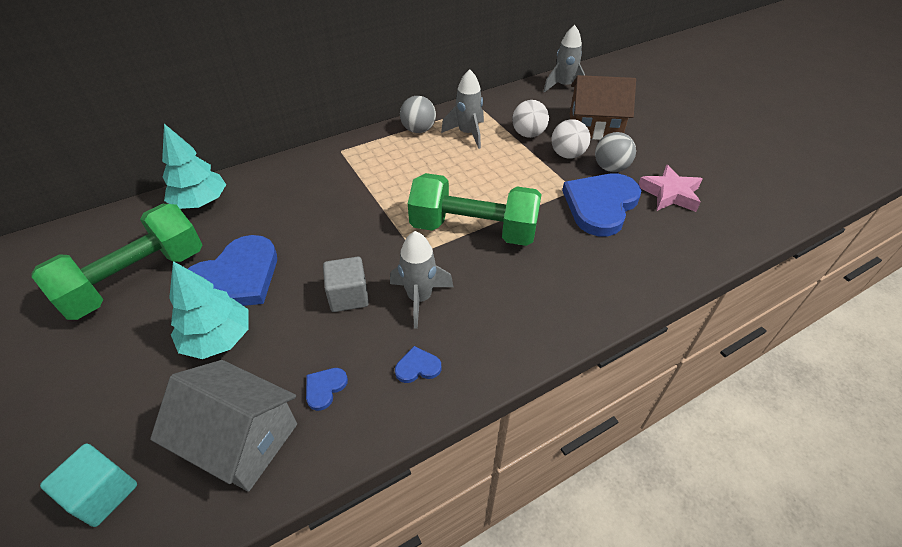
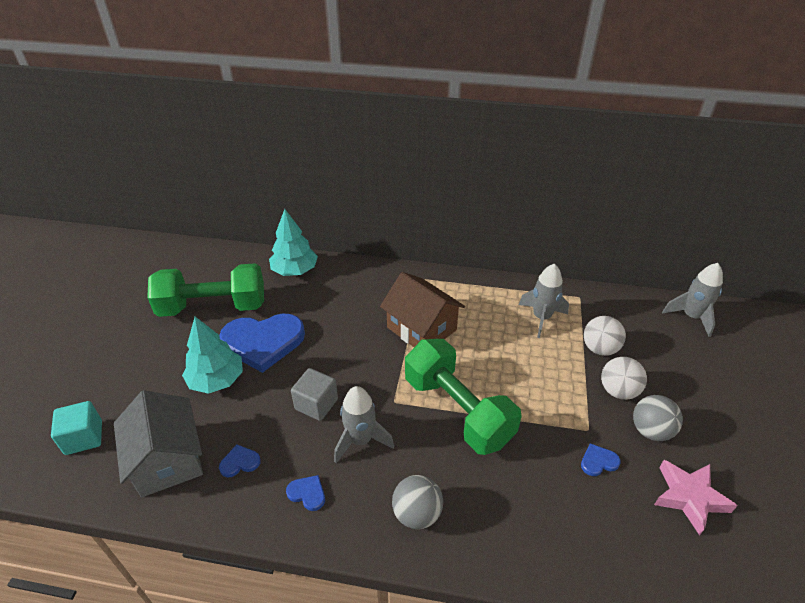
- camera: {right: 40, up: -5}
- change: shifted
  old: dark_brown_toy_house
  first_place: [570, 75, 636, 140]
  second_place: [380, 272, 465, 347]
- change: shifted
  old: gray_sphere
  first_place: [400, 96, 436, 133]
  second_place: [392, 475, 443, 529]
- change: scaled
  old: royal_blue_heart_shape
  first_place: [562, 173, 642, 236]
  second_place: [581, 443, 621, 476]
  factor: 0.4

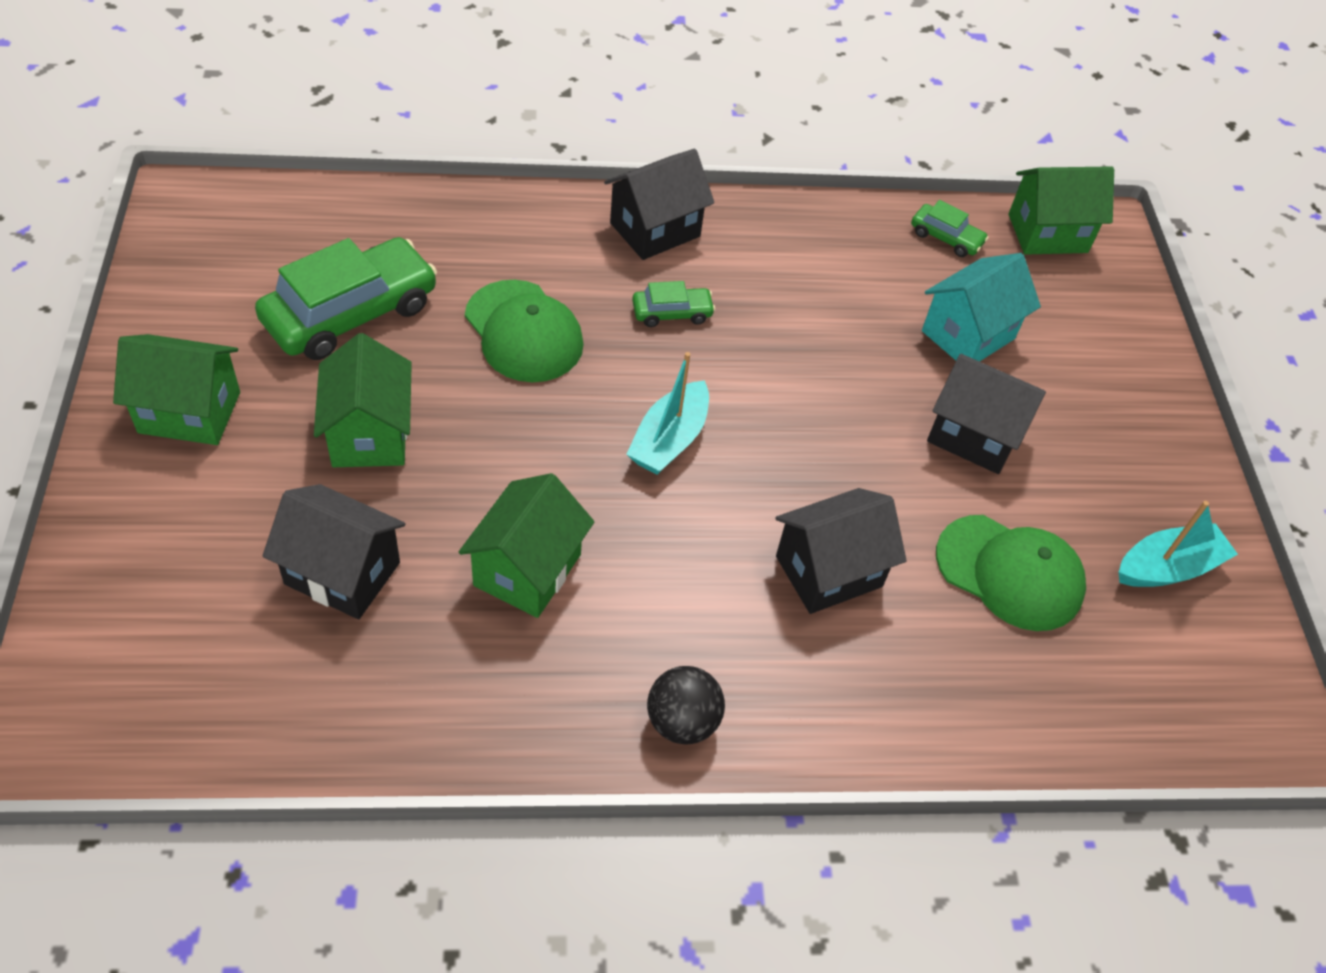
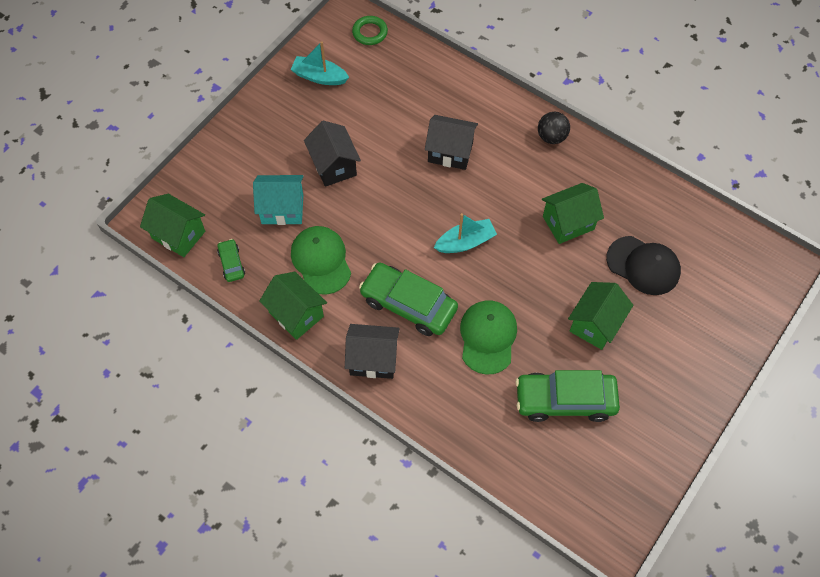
- camera: {right: -135, up: 10}
- change: scaled
  old: leaf-green_automobile
  first_place: [632, 281, 715, 327]
  second_place: [359, 263, 458, 336]
  factor: 2.1
- change: shifted
  old: leaf-green_toy_house
  first_place: [113, 334, 240, 445]
  second_place: [259, 272, 327, 340]
- change: swapped
  old: jet-black_toy_house
  new: jet-black_cap
  first_place: [263, 484, 406, 619]
  second_place: [606, 236, 681, 295]
- change: shifted
  old: leaf-green_cap
  first_place: [936, 515, 1086, 631]
  second_place: [291, 226, 351, 295]
- change: new
  new: leaf-green_torus
  second_place: [352, 16, 388, 45]

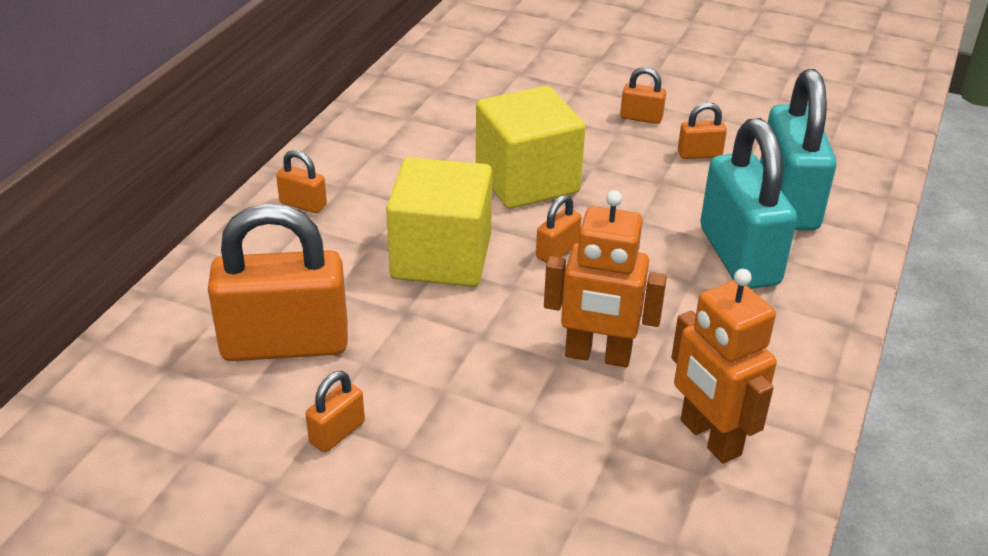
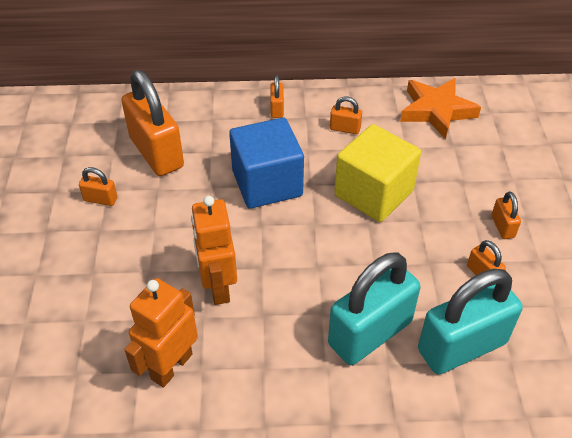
- camera: {right: 65, up: 10}
- change: repainted
  old: yellow_cube
  new: royal_blue_cube
  first_place: [386, 157, 492, 287]
  second_place: [229, 118, 304, 209]
- change: shifted
  old: orange-coloured_small_lock
  first_place: [536, 195, 581, 263]
  second_place: [330, 97, 362, 134]
- change: new
  new: orange-coloured_star_shape
  second_place: [400, 78, 481, 139]

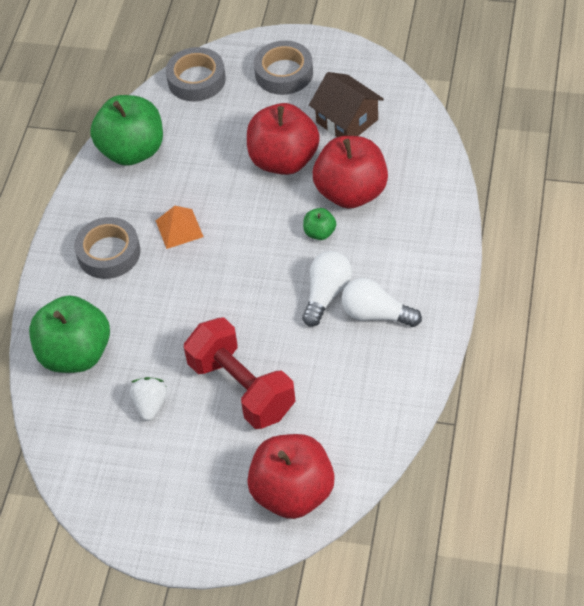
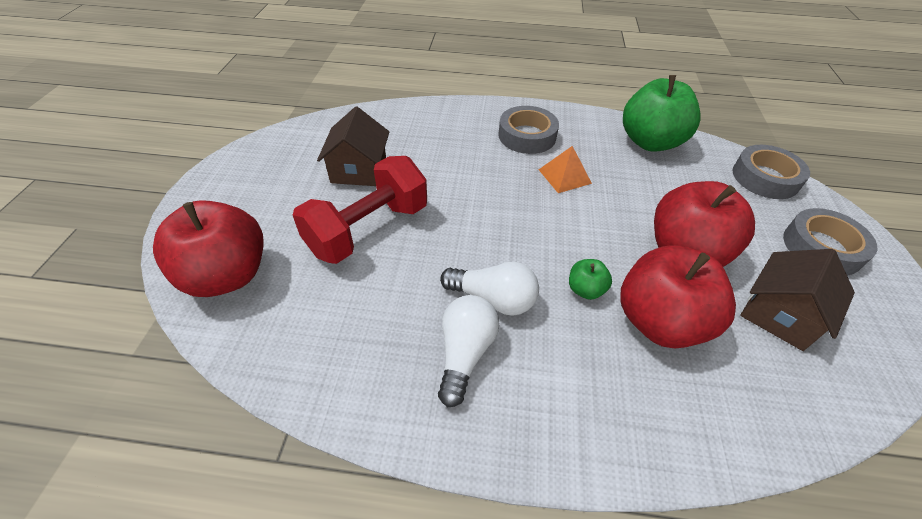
- camera: {right: 80, up: -5}
- change: gone
  old: leaf-green_apple_fruit
  first_place: [29, 295, 110, 373]
- change: swapped
  old: pure_white_toy_strawberry
  new: dark_brown_toy_house
  first_place: [130, 377, 167, 421]
  second_place: [317, 106, 389, 186]

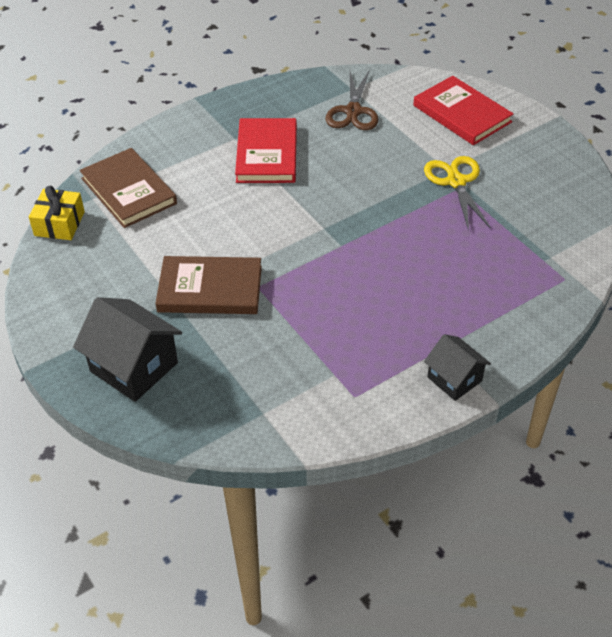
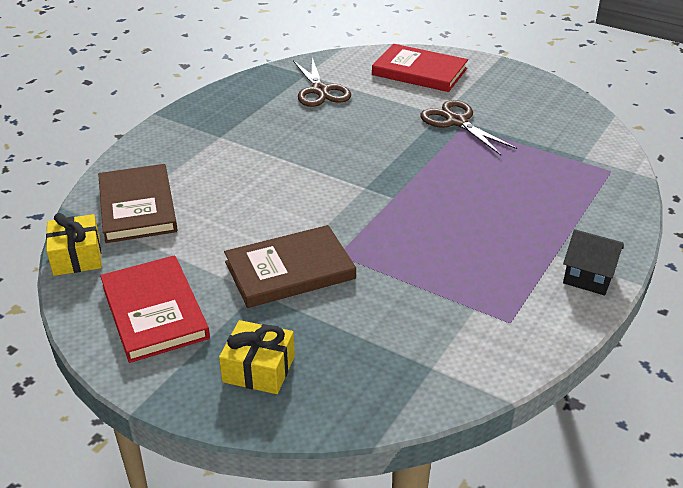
- camera: {right: -25, up: -10}
- change: shifted
  old: red_hardcover
  first_place: [235, 118, 297, 183]
  second_place: [100, 255, 210, 363]
- change: rotated
  old: dark_brown_hardcover
  first_place: [80, 148, 177, 228]
  second_place: [98, 164, 178, 243]
  degrees: 45
- change: repainted
  old: yellow_shears
  new: dark_brown_shears
  first_place: [424, 156, 491, 231]
  second_place: [420, 100, 517, 155]
- change: swapped
  old: jet-black_toy_house
  new: yellow_wrapped_gift
  first_place: [73, 297, 182, 402]
  second_place: [219, 320, 295, 394]

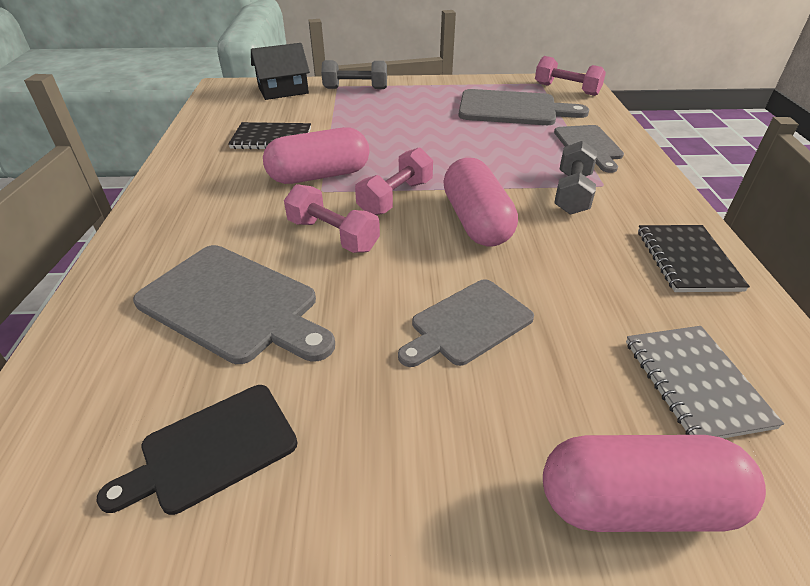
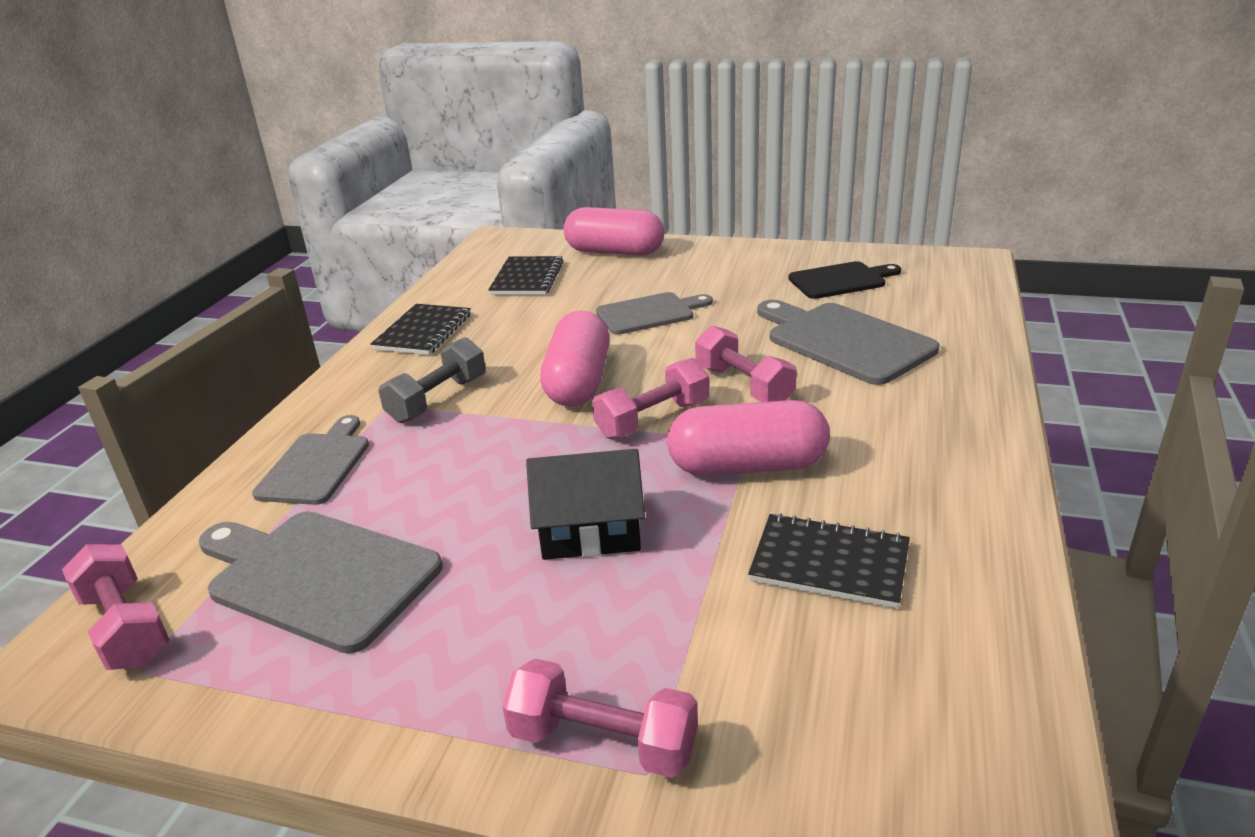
- camera: {right: -160, up: -10}
- change: shifted
  old: jet-black_toy_house
  first_place: [251, 43, 310, 100]
  second_place: [526, 449, 645, 560]
- change: repainted
  old: gray_free_weight
  new: rose-pink_free_weight
  first_place: [321, 60, 387, 89]
  second_place: [502, 658, 698, 778]
- change: repainted
  old: gray_notepad
  new: jet-black_notepad
  first_place: [626, 326, 784, 438]
  second_place: [488, 256, 563, 295]

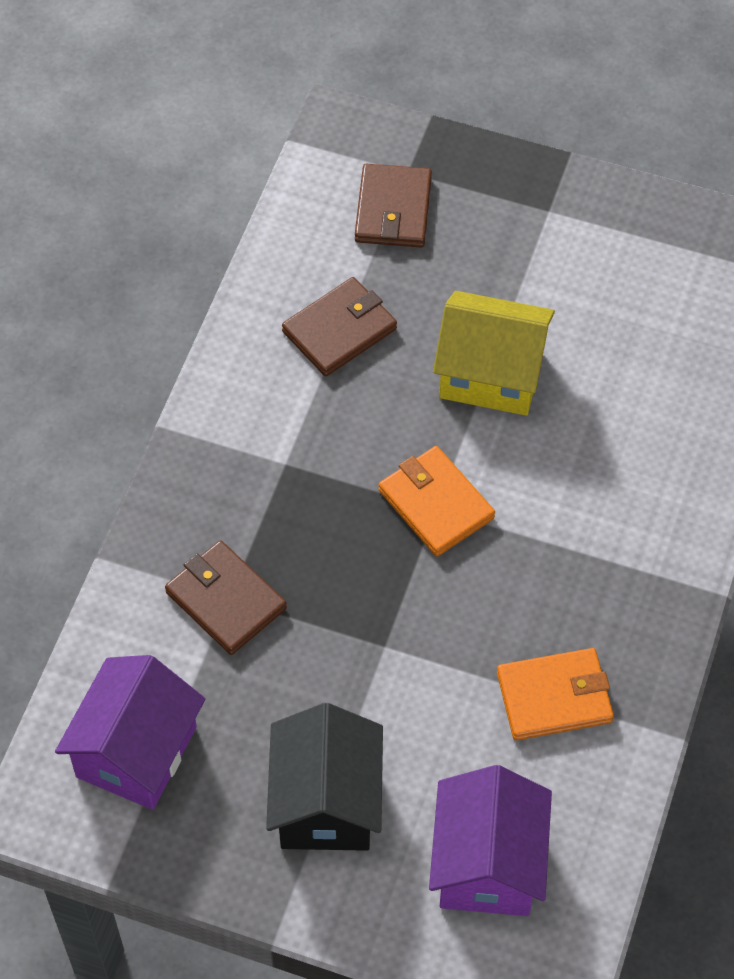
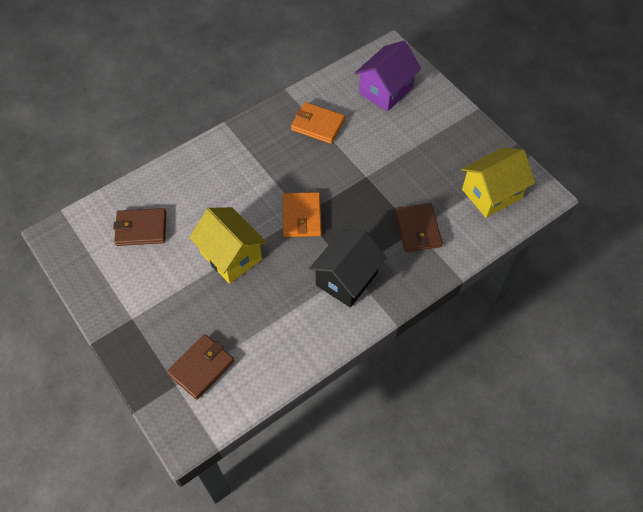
- camera: {right: -145, up: 0}
- change: shifted
  old: dark_brown_wallet
  first_place: [282, 277, 397, 376]
  second_place: [113, 208, 166, 246]
- change: repainted
  old: royal_purple_toy_house
  new: yellow_toy_house
  first_place: [55, 655, 205, 810]
  second_place: [462, 147, 535, 218]
- change: shifted
  old: jet-black_toy_house
  first_place: [266, 703, 383, 851]
  second_place: [309, 230, 387, 308]

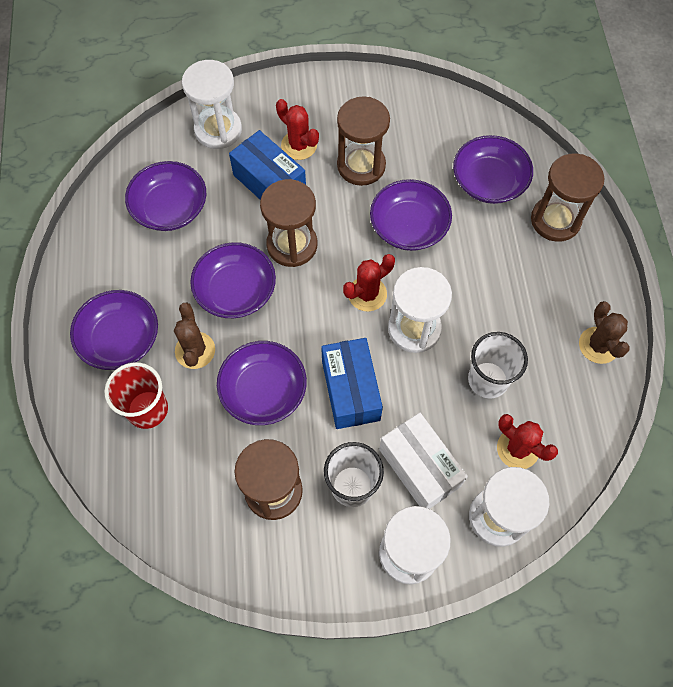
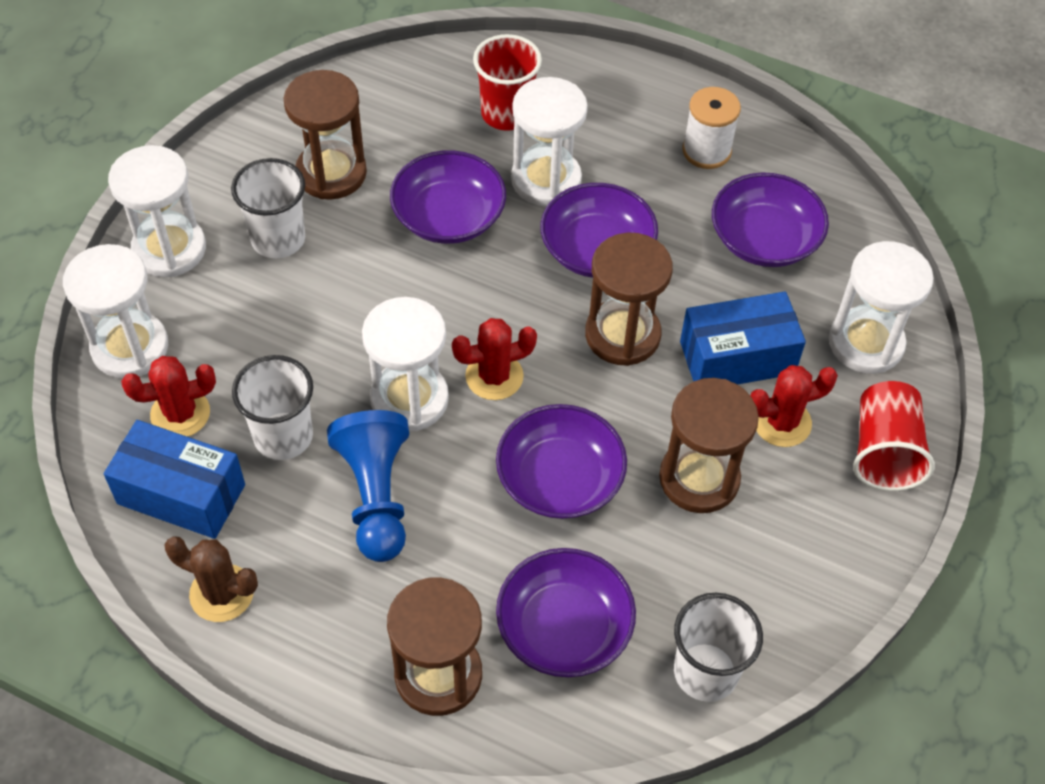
- camera: {right: 120, up: -10}
- change: rotated
  old: red_cactus
  first_place: [343, 254, 395, 311]
  second_place: [452, 318, 537, 400]
  degrees: 75
- change: gone
  old: royal_purple_deep_dish
  first_place: [70, 290, 158, 370]
- change: swapped
  old: dark_brown_cactus
  new: pure_white_sandglass
  first_place: [174, 303, 215, 369]
  second_place: [511, 77, 588, 206]
- change: shifted
  old: royal_blue_box
  first_place: [321, 338, 383, 429]
  second_place: [104, 420, 245, 539]
- change: gone
  old: pure_white_box
  first_place: [379, 413, 468, 509]
- change: new
  new: pure_white_spool
  second_place: [683, 87, 741, 169]
- change: new
  new: red_cup
  second_place: [853, 381, 935, 491]
- change: new
  new: royal_blue_game_pawn
  second_place: [327, 410, 409, 562]
- change: new
  new: pure_white_cup
  second_place: [674, 593, 763, 702]

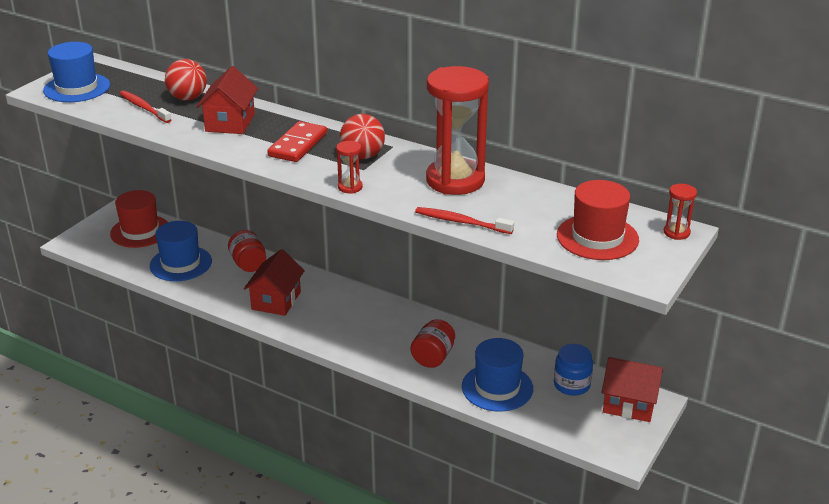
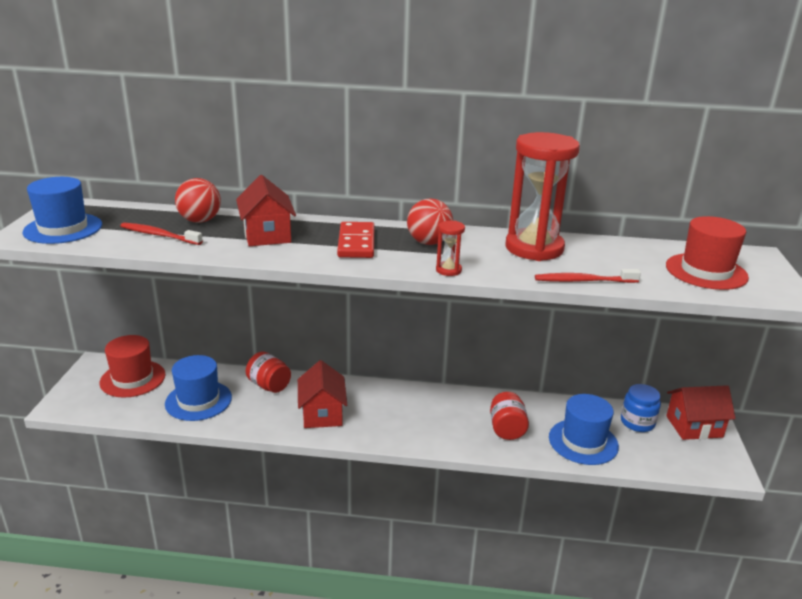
- camera: {right: -25, up: -5}
- change: gone
  old: red_sandglass
  first_place: [664, 184, 697, 240]

